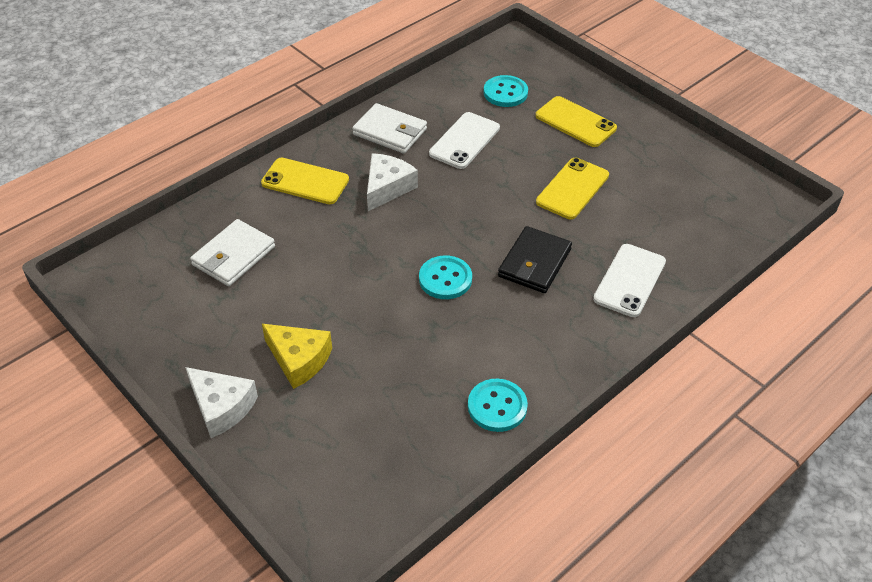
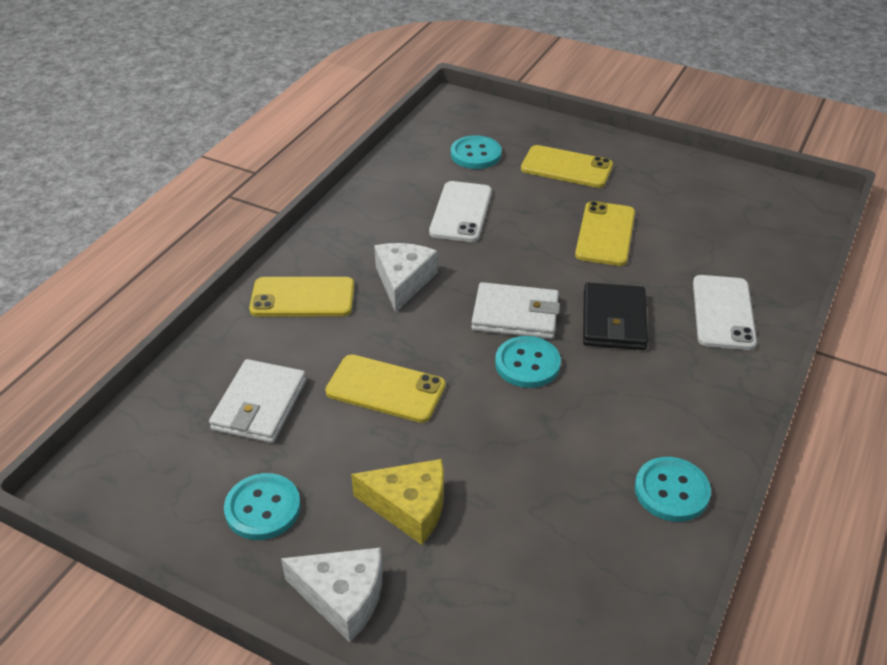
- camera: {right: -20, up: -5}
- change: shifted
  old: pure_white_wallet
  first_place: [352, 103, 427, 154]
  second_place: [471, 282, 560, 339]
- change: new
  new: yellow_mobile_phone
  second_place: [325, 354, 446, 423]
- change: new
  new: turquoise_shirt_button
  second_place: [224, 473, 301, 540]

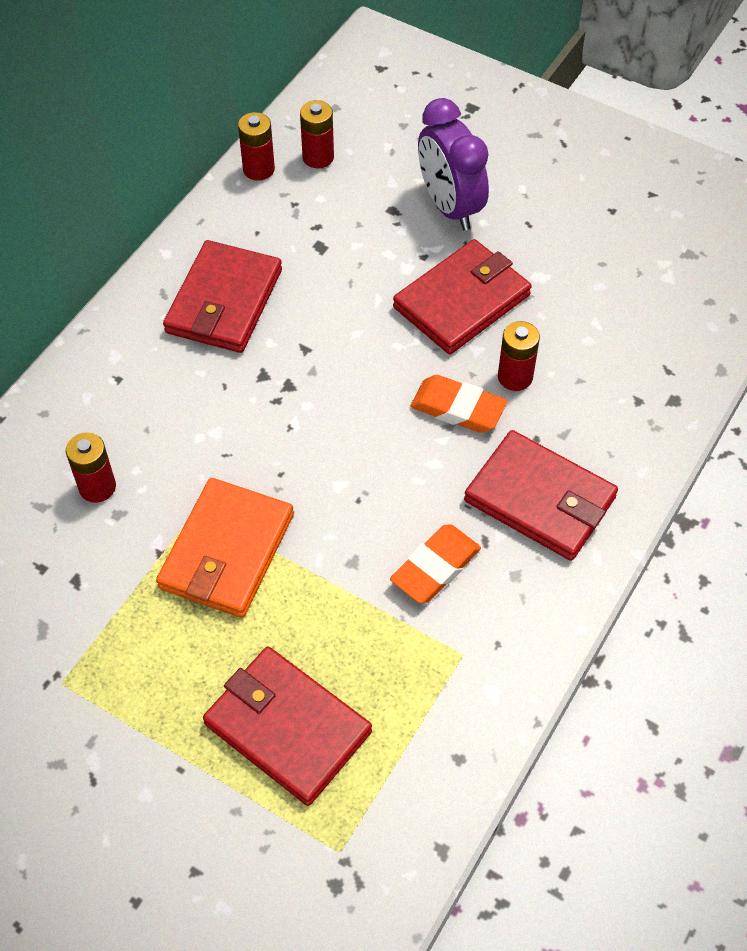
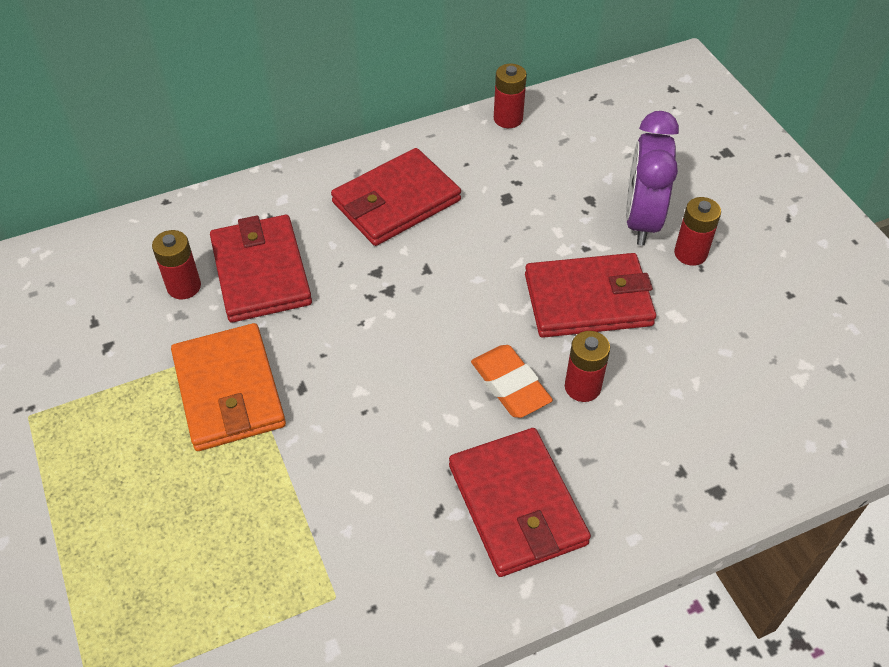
- camera: {right: 35, up: -5}
- change: shifted
  old: red_battery
  first_place: [300, 100, 334, 168]
  second_place: [674, 197, 721, 266]
- change: rotated
  old: orange-coloured_wallet
  first_place: [156, 478, 294, 618]
  second_place: [171, 323, 286, 451]
  degrees: -75
- change: gone
  old: orange-coloured_pencil_eraser
  first_place: [390, 525, 481, 604]
- change: shifted
  old: red_wallet
  first_place: [203, 646, 372, 806]
  second_place: [210, 215, 312, 323]

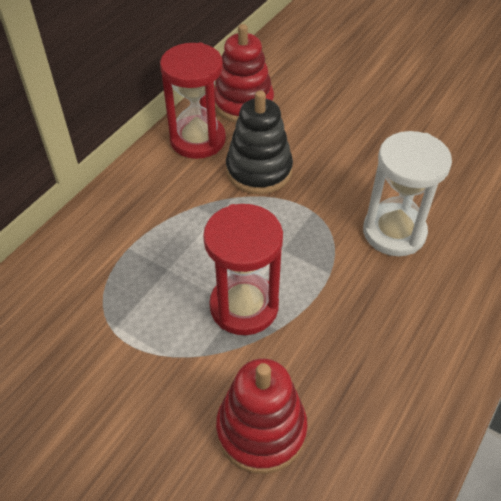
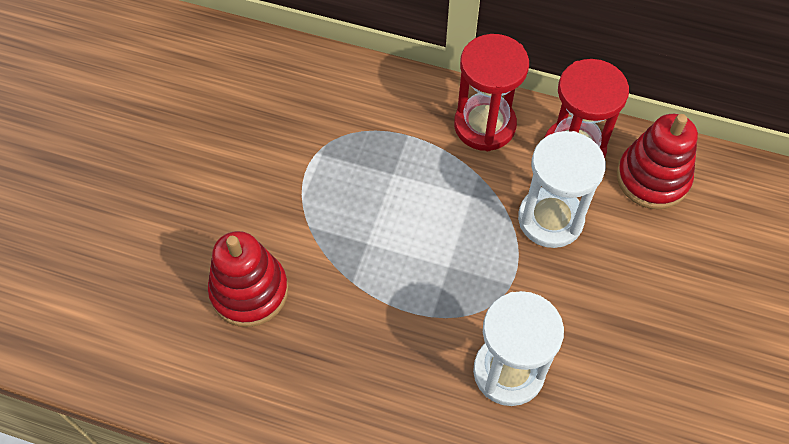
- camera: {right: 75, up: 10}
- change: swapped
  old: jet-black_ring_stacker
  new: pure_white_sandglass
  first_place: [226, 90, 293, 194]
  second_place: [518, 131, 606, 248]
- change: shifted
  old: red_sandglass
  first_place: [203, 204, 283, 335]
  second_place: [454, 34, 529, 151]

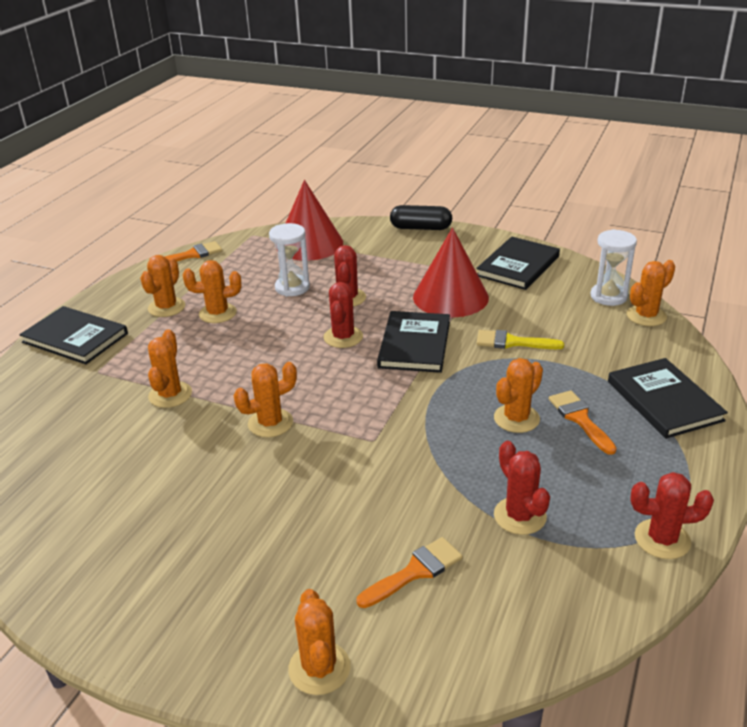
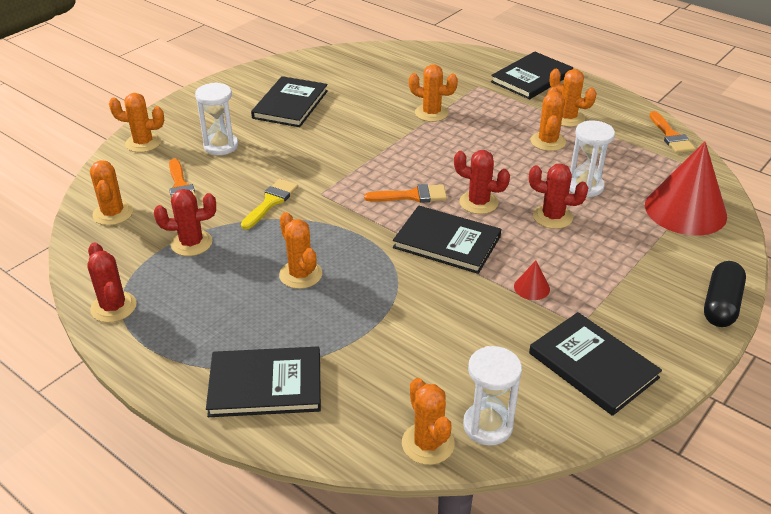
- camera: {right: 105, up: 5}
- change: scaled
  old: red_solid_cone
  first_place: [413, 227, 489, 317]
  second_place: [514, 261, 550, 300]
  factor: 0.4
- change: shifted
  old: yellow_paintbrush
  first_place: [476, 330, 564, 349]
  second_place: [241, 179, 298, 230]
- change: shifted
  old: orange-coloured_cactus
  first_place: [234, 362, 297, 437]
  second_place: [90, 160, 133, 225]
- change: shifted
  old: orange-coloured_paintbrush
  first_place: [549, 390, 617, 455]
  second_place: [364, 184, 447, 203]
- change: rotated
  old: red_cactus
  first_place: [630, 472, 714, 559]
  second_place: [87, 242, 137, 323]
  degrees: -45
- change: new
  new: jet-black_hardcover
  second_place: [251, 76, 328, 127]
- change: new
  new: pure_white_sandglass
  second_place: [195, 82, 238, 155]

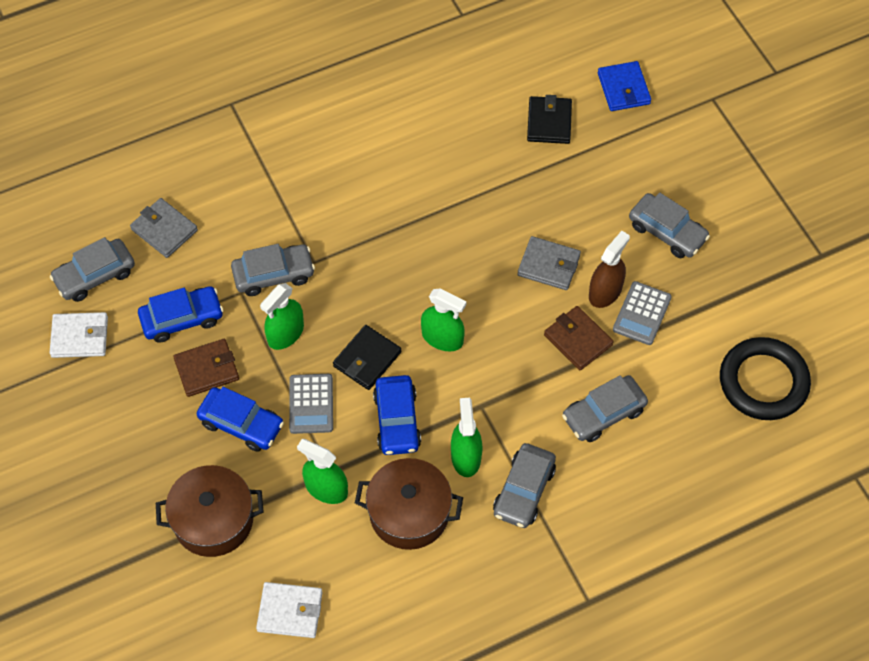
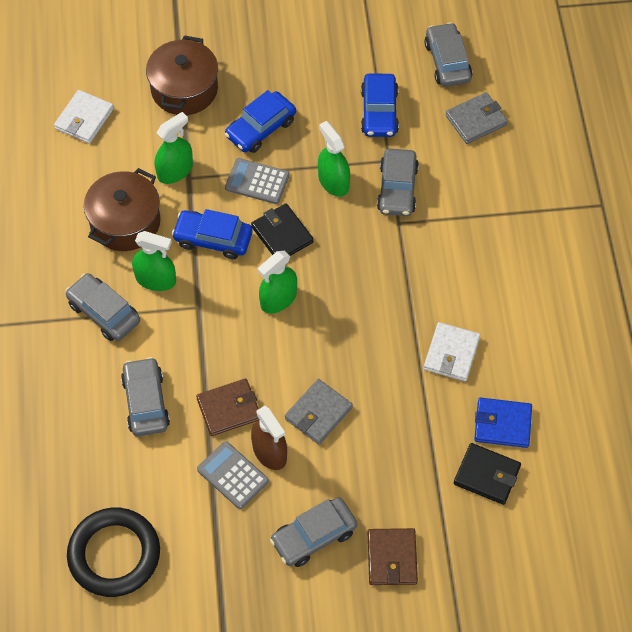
- camera: {right: 110, up: 0}
- change: shifted
  old: royal_blue_wallet
  first_place: [598, 61, 651, 111]
  second_place: [474, 398, 532, 448]
- change: shifted
  old: pure_white_wallet
  first_place: [50, 312, 108, 358]
  second_place: [424, 322, 480, 381]
- change: shifted
  old: dark_brown_wallet
  first_place: [173, 339, 239, 397]
  second_place: [368, 528, 418, 585]

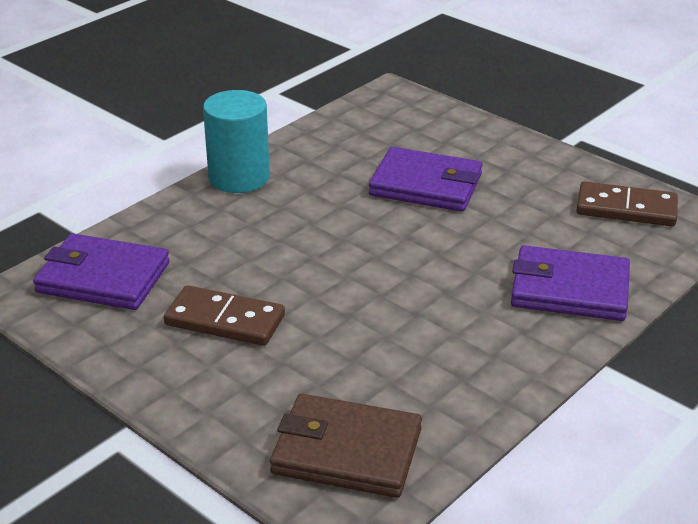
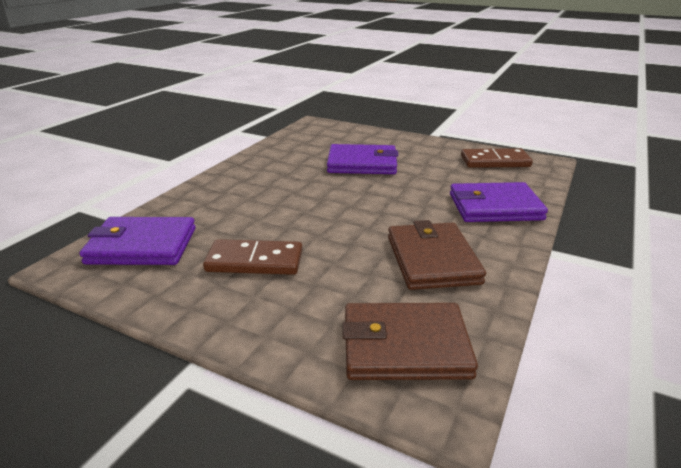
- camera: {right: -15, up: -5}
- change: gone
  old: turquoise_solid_cylinder
  first_place: [203, 90, 270, 193]
- change: new
  new: dark_brown_wallet
  second_place: [388, 220, 486, 290]

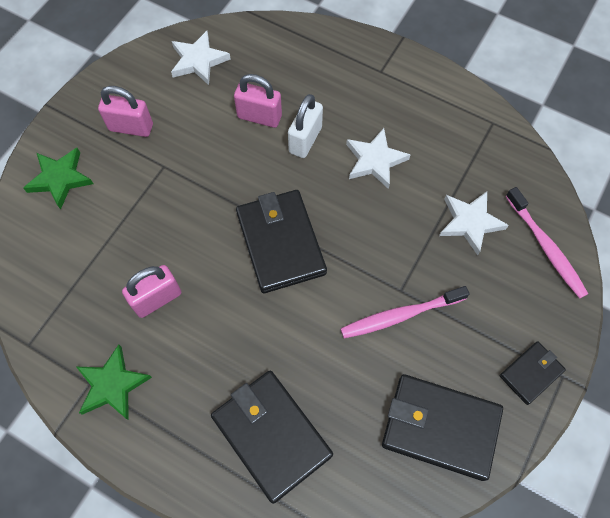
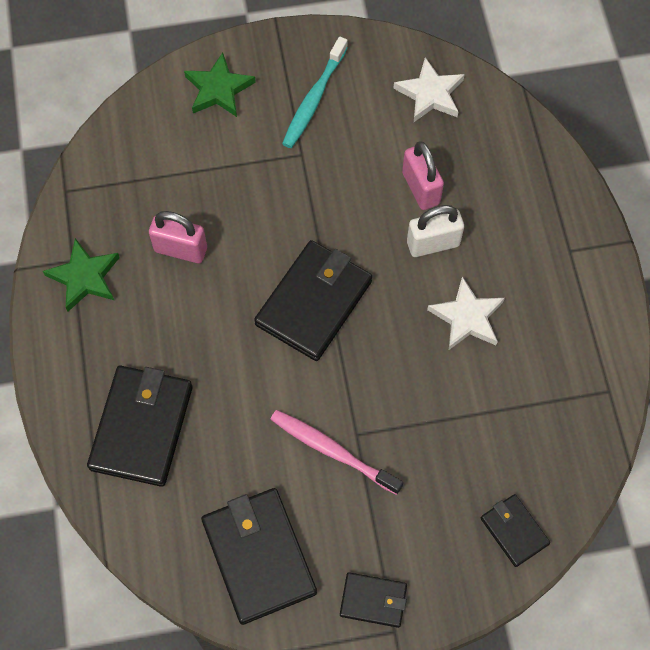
- camera: {right: 50, up: 0}
- change: swapped
  old: rose-pink_small_lock
  new: turquoise_tooth_brush
  first_place: [98, 86, 153, 137]
  second_place: [282, 37, 348, 148]
- change: swapped
  old: rose-pink_tooth_brush
  new: jet-black_wallet
  first_place: [505, 187, 588, 298]
  second_place: [481, 494, 550, 567]
- change: gone
  old: pure_white_star_shape
  first_place: [439, 191, 509, 255]

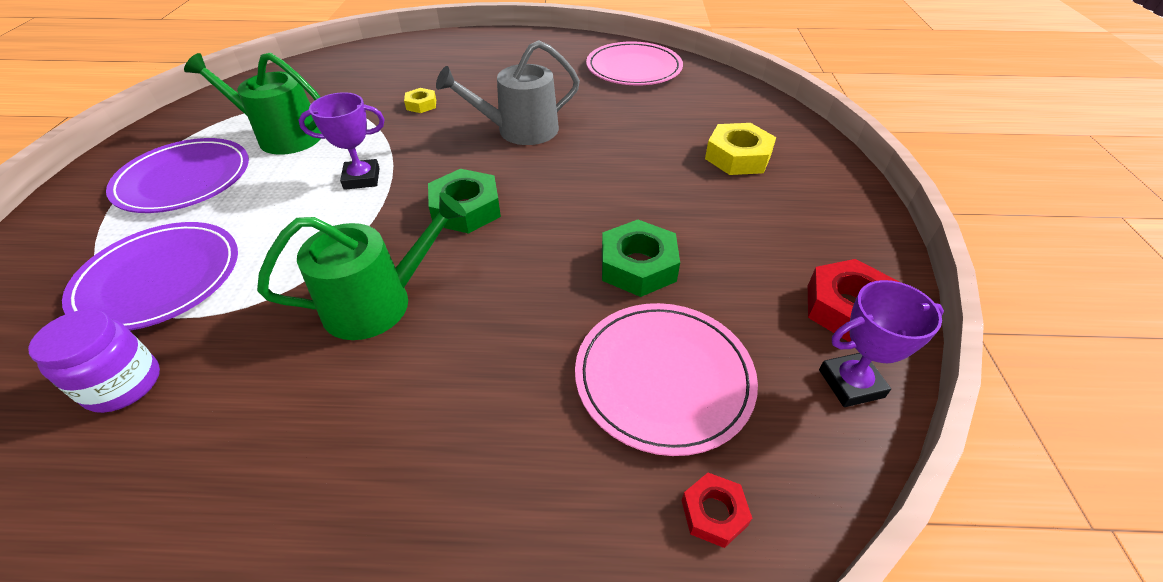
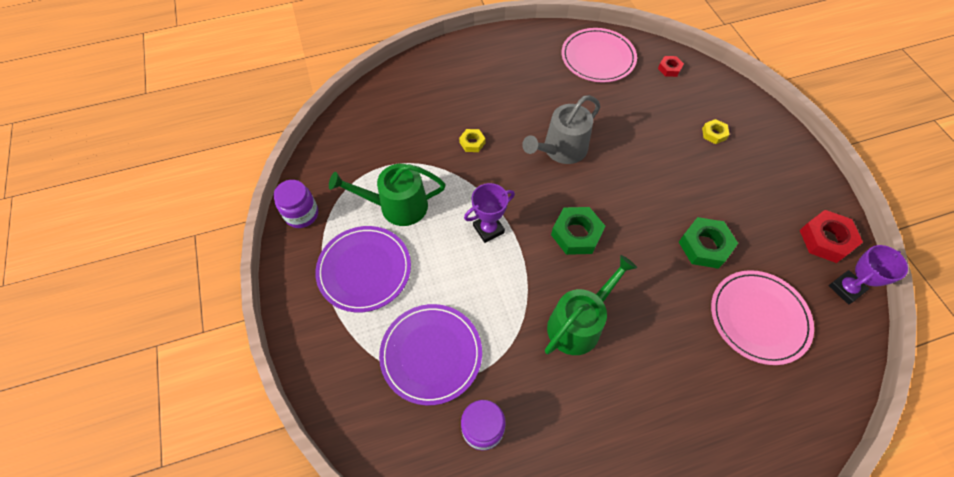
- camera: {right: -20, up: 15}
- change: scaled
  old: yellow_hexagon_nut
  first_place: [705, 123, 776, 175]
  second_place: [702, 119, 729, 144]
  factor: 0.55
- change: shifted
  old: red_hexagon_nut
  first_place: [682, 473, 752, 548]
  second_place: [658, 56, 684, 77]
- change: new
  new: royal_purple_jar
  second_place: [274, 180, 318, 228]

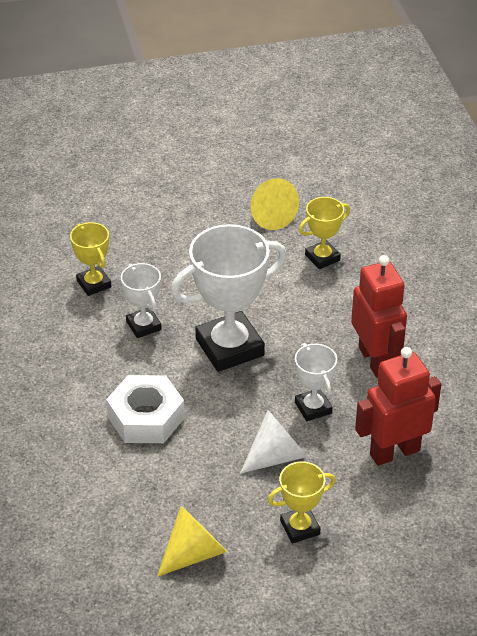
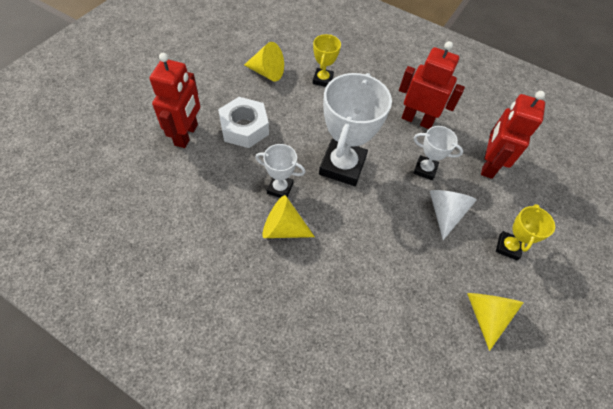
- camera: {right: -50, up: 15}
- change: gone
  old: yellow_trophy
  first_place: [70, 222, 111, 296]
- change: shifted
  old: pure_white_hexagon_nut
  first_place: [106, 375, 185, 443]
  second_place: [218, 97, 269, 148]
- change: new
  new: red_toy_robot
  second_place: [150, 53, 200, 148]
- change: new
  new: yellow_solid_cone
  second_place: [263, 195, 315, 238]

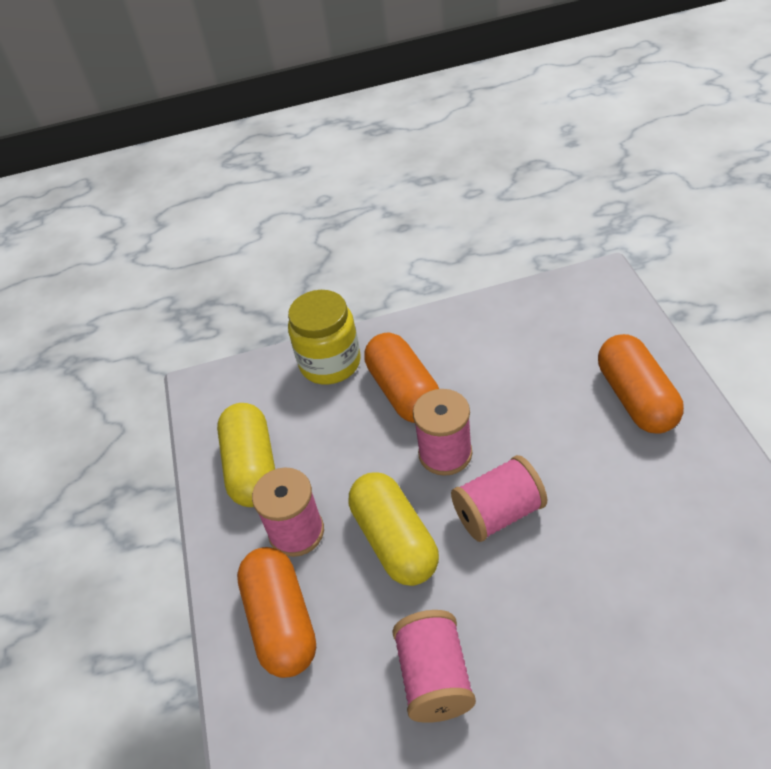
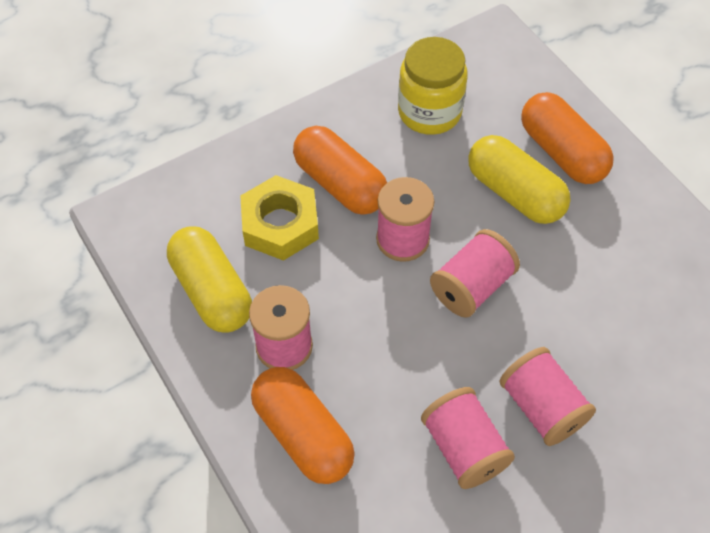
- camera: {right: -25, up: 10}
- change: shifted
  old: yellow_jar
  first_place: [288, 290, 361, 384]
  second_place: [398, 37, 468, 135]
- change: shifted
  old: yellow_pill
  first_place: [349, 472, 439, 586]
  second_place: [468, 135, 571, 224]
- change: new
  new: yellow_hexagon_nut
  second_place: [240, 175, 319, 261]
- change: new
  new: rose-pink_spool
  second_place: [499, 347, 596, 446]

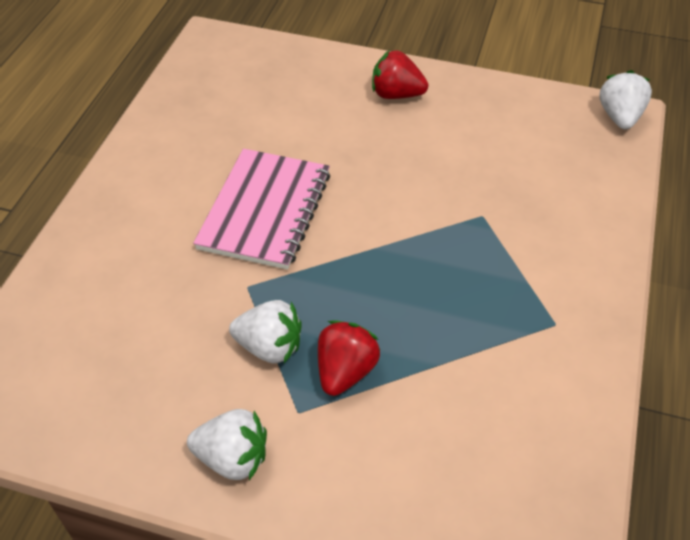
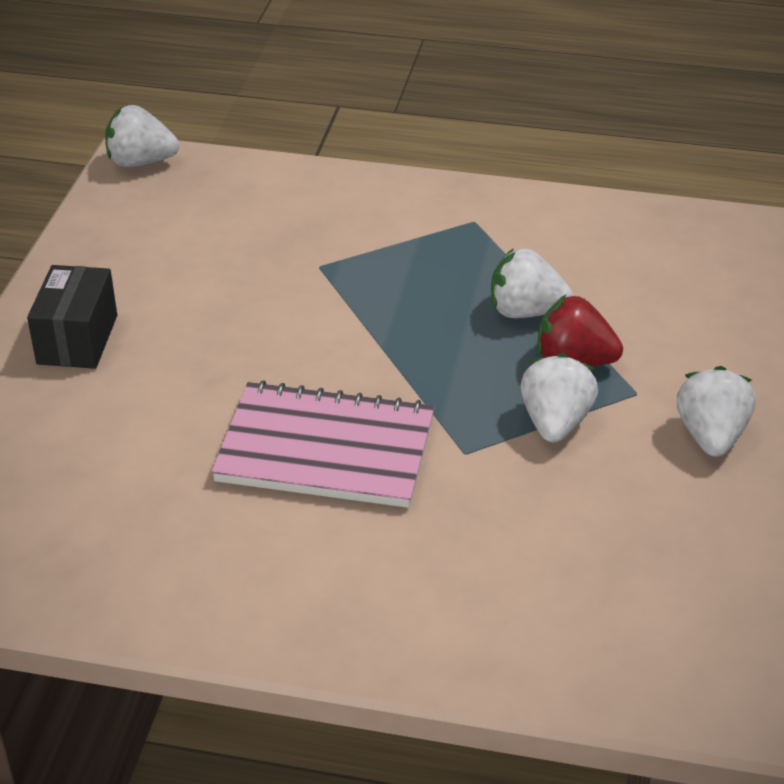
- camera: {right: -95, up: -10}
- change: swapped
  old: red_toy_strawberry
  new: jet-black_box
  first_place: [372, 50, 428, 99]
  second_place: [27, 265, 117, 369]
- change: new
  new: pure_white_toy_strawberry
  second_place: [491, 248, 573, 318]

